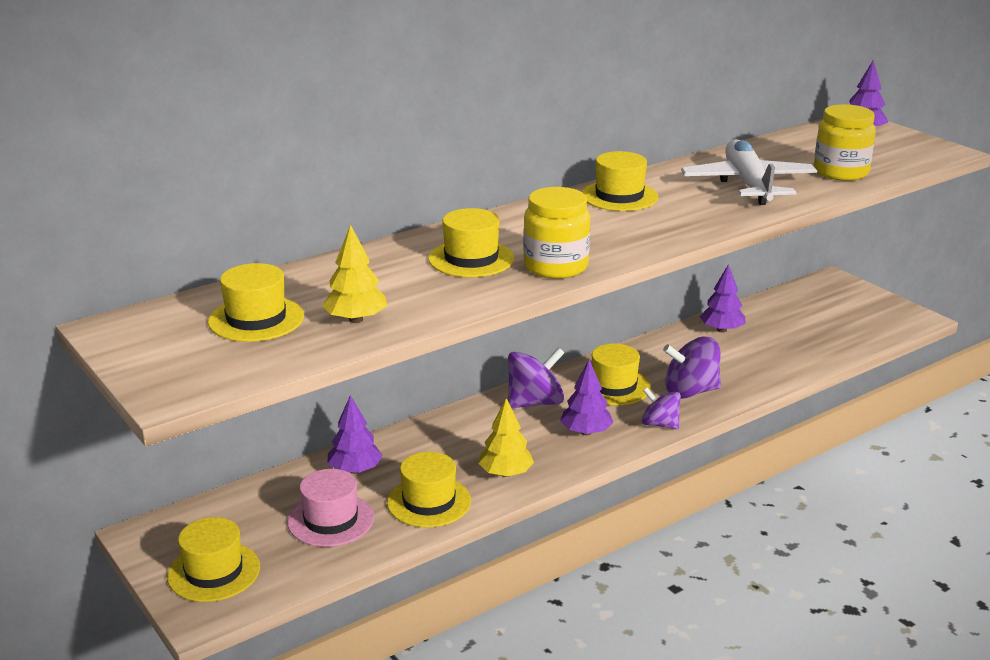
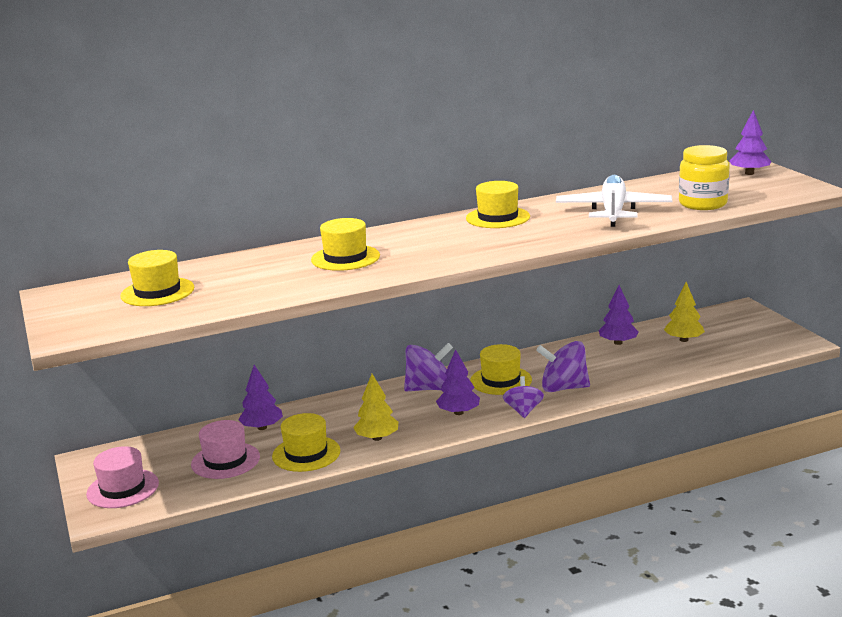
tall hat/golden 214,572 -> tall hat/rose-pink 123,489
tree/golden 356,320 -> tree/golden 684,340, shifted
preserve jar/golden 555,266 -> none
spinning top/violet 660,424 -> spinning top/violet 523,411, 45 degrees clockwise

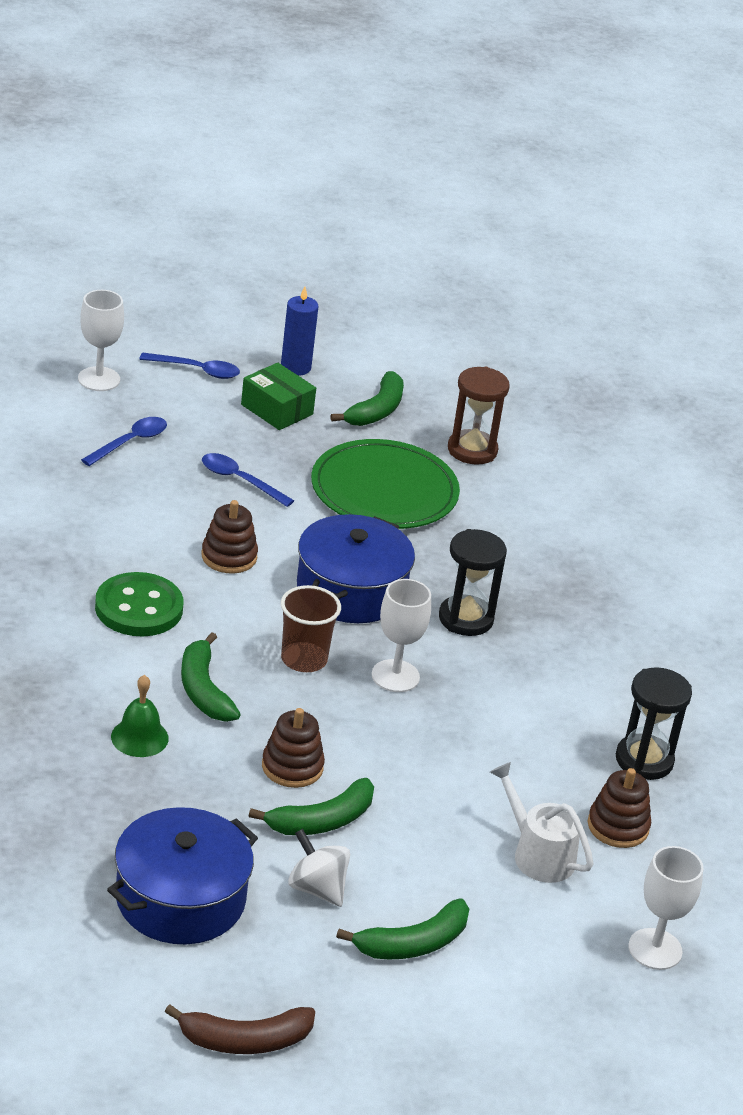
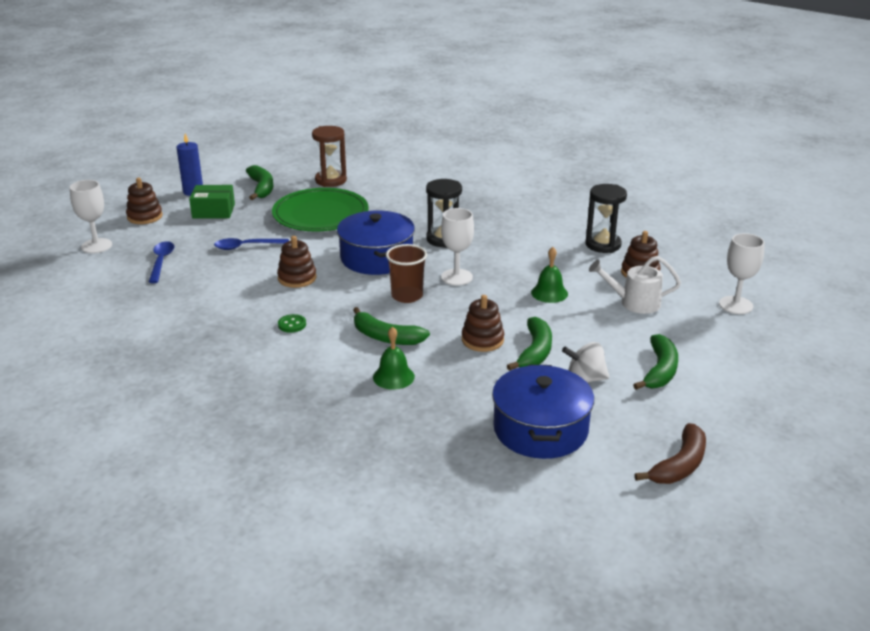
button/leaf-green 139,608 -> button/leaf-green 292,324, x0.45
teaspoon/royal blue 197,370 -> stacking rings/russet 145,216
none -> bell/leaf-green 549,293

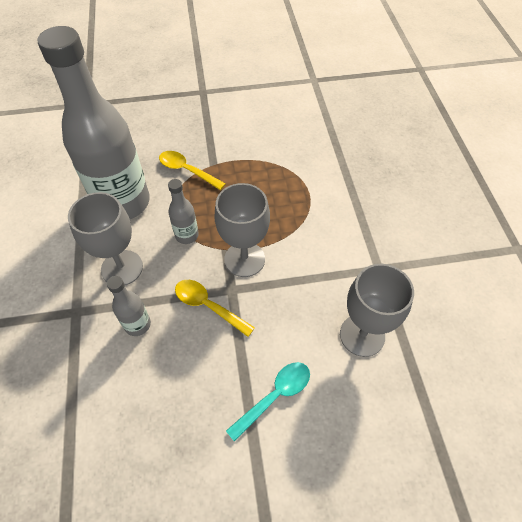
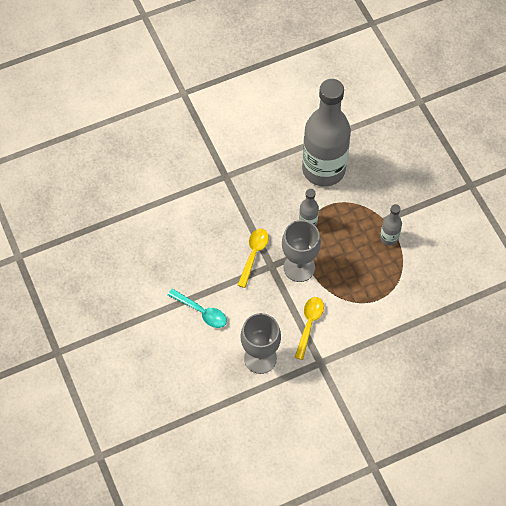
goblet/gray 122,268 -> none
drink bottle/gray 137,324 -> drink bottle/gray 389,238, shifted
teaspoon/golden 187,170 -> teaspoon/golden 309,324, shifted

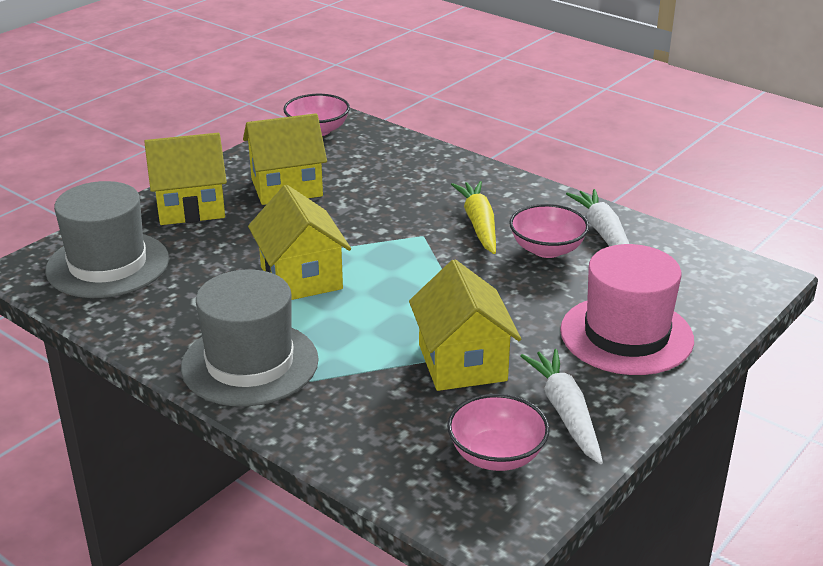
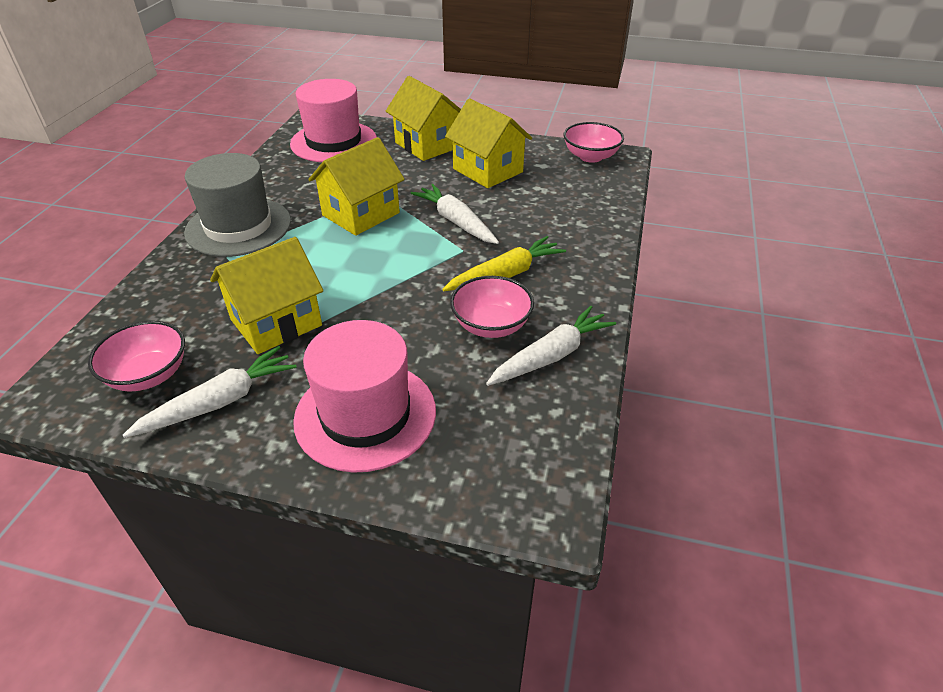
tall hat/gray 108,264 -> tall hat/rose-pink 334,142
none -> carrot/snow-white 456,221

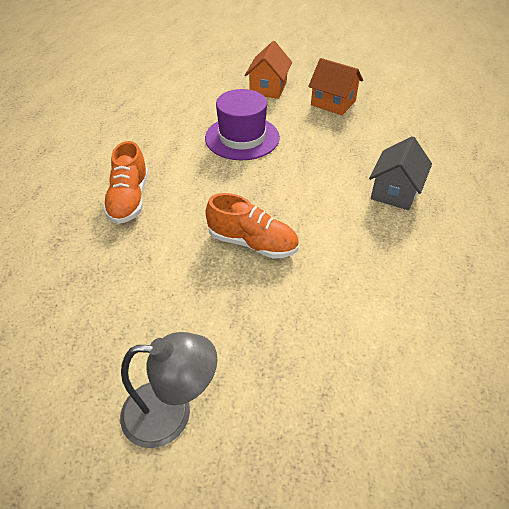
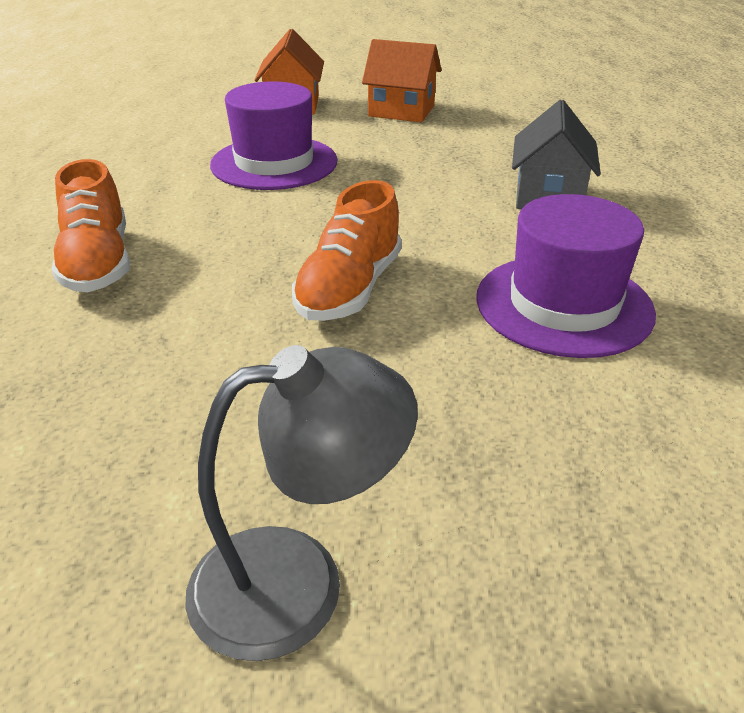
sneaker/orange 252,243 -> sneaker/orange 349,289, 105 degrees clockwise
none -> tall hat/violet 563,304

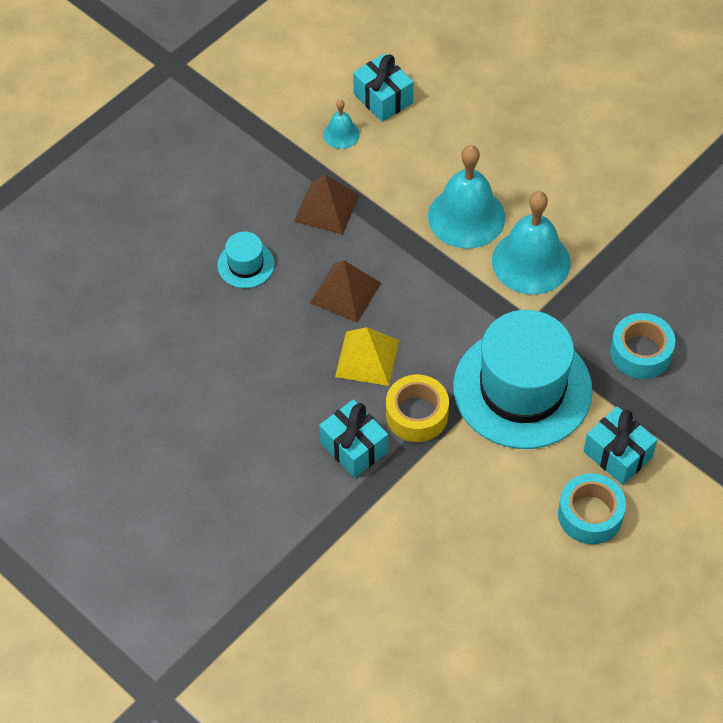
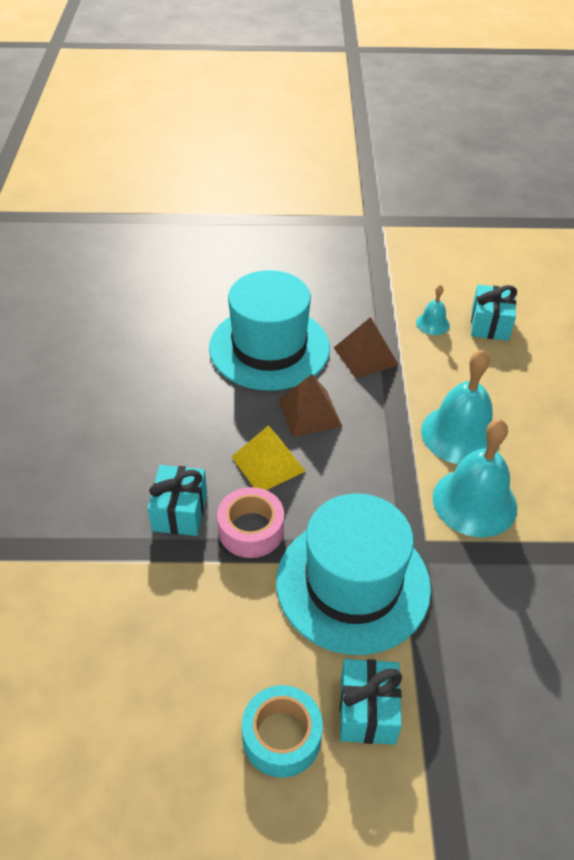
tall hat/teal 246,264 -> tall hat/teal 269,348, x2.32
sticky tape/golden 417,414 -> sticky tape/rose-pink 251,530
sticky tape/teal 640,352 -> none

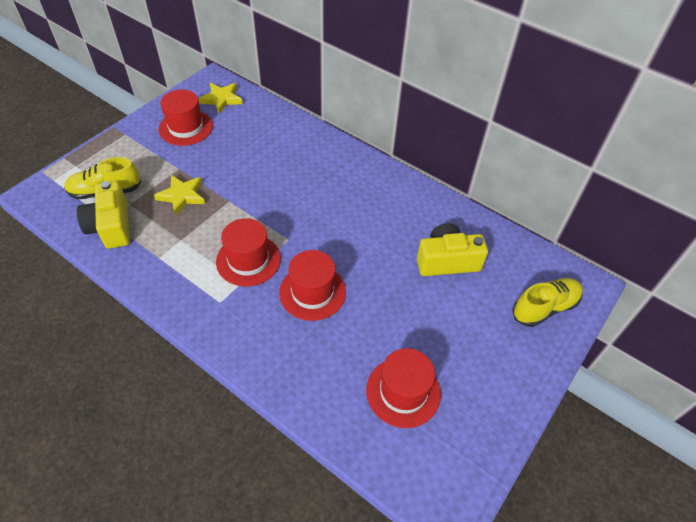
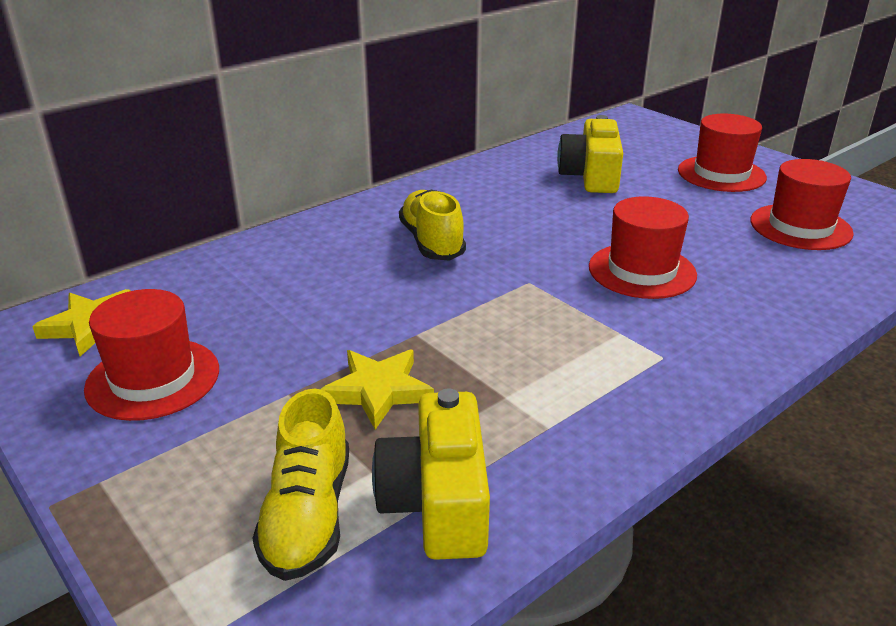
camera/golden 111,226 -> camera/golden 437,502, 90 degrees clockwise
tall hat/crimson 248,260 -> tall hat/crimson 721,174, shifted
sneaker/golden 544,308 -> sneaker/golden 432,242, shifted

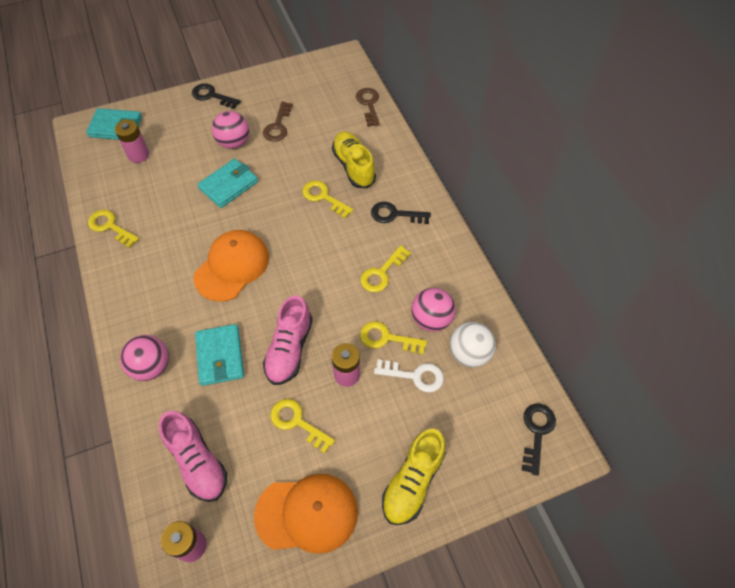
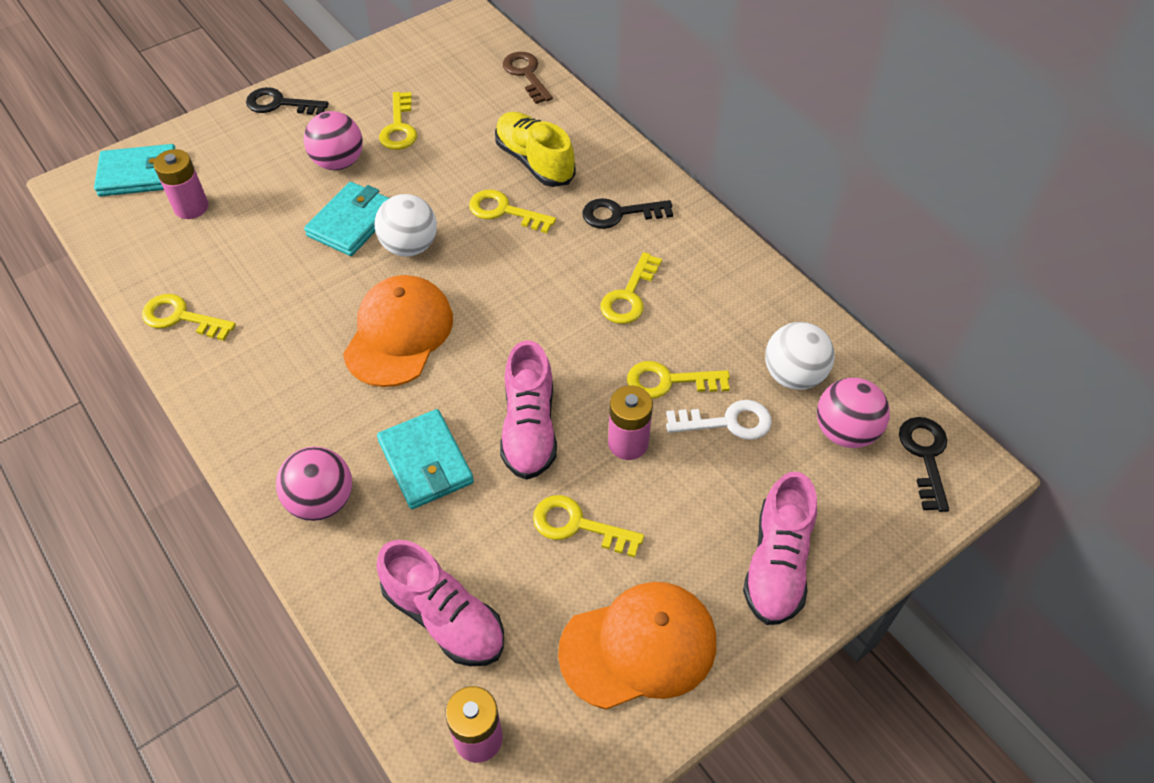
door key/russet 278,126 -> door key/golden 399,127
sneaker/golden 412,481 -> sneaker/rose-pink 777,564
play ball/rose-pink 431,319 -> play ball/rose-pink 845,431, shifted
none -> play ball/snow-white 410,246

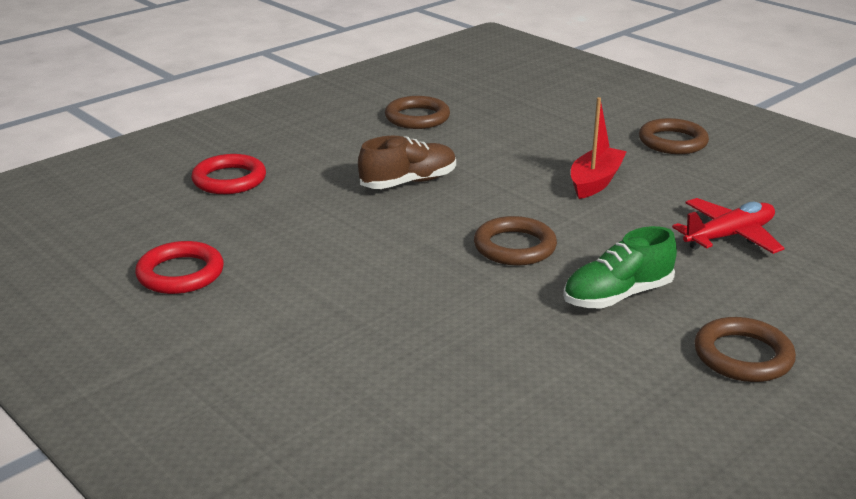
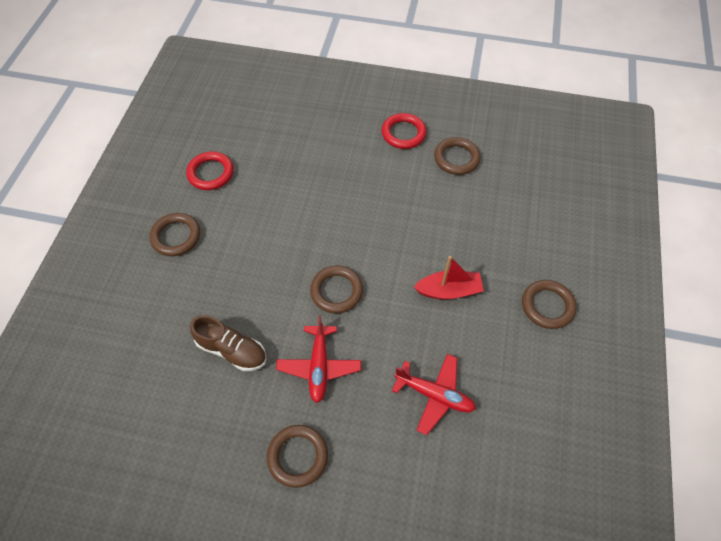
hoop/crimson 229,180 -> hoop/crimson 403,133, shifted
sneaker/russet 408,182 -> sneaker/russet 232,350, shifted
sneaker/leaf-green 617,296 -> aeroplane/crimson 319,366
none -> hoop/russet 176,236

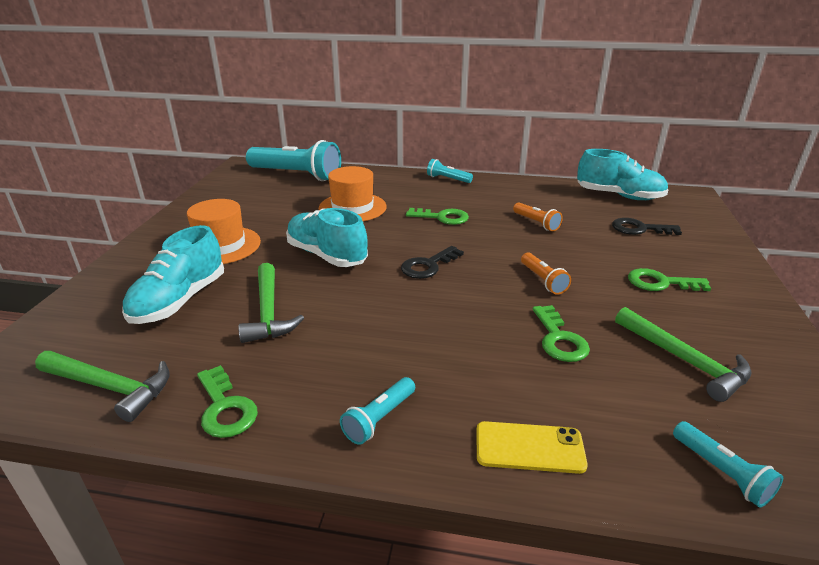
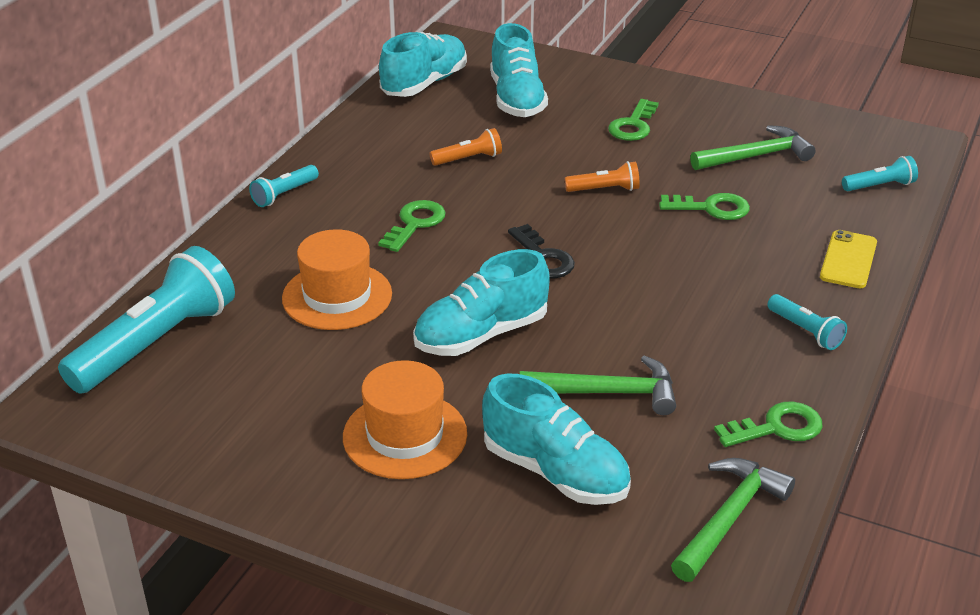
door key/black 639,229 -> sneaker/teal 517,99

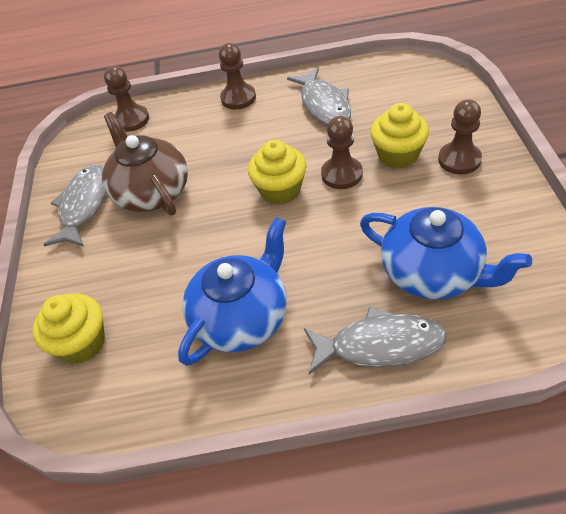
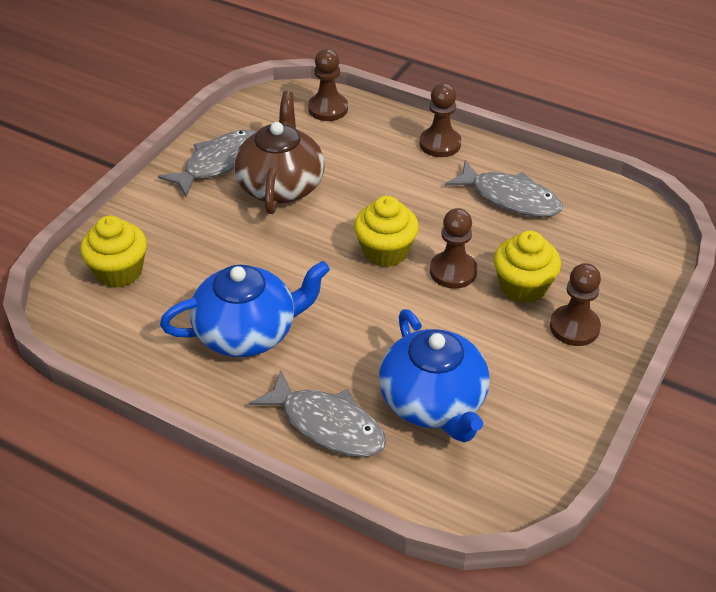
fish/gray 324,105 -> fish/gray 510,198, 75 degrees counterclockwise

